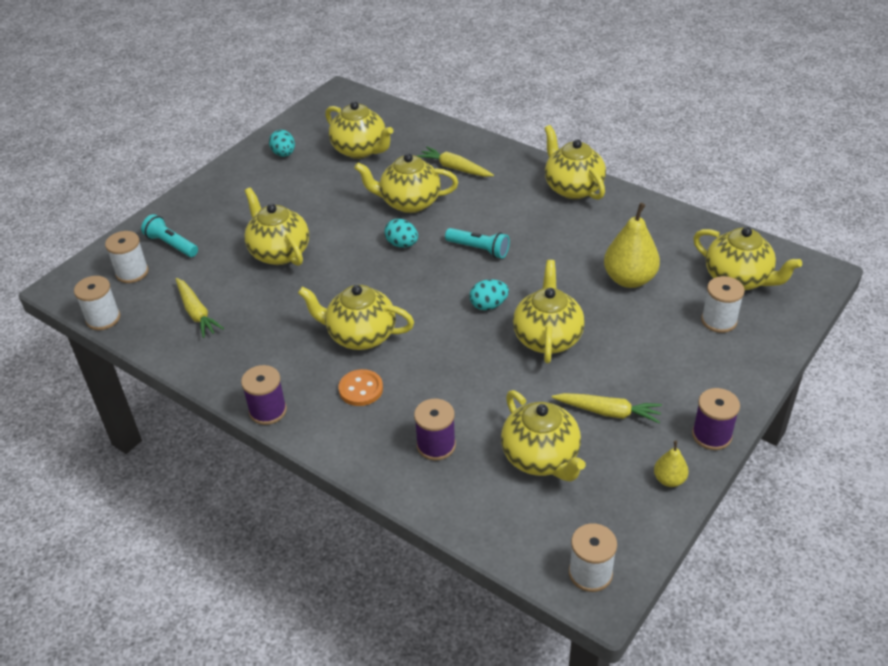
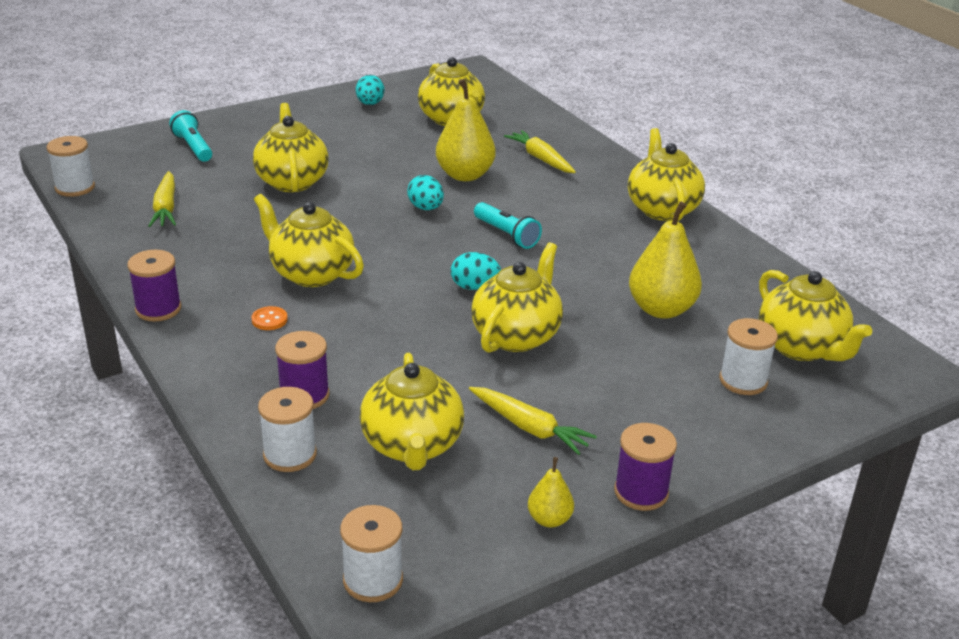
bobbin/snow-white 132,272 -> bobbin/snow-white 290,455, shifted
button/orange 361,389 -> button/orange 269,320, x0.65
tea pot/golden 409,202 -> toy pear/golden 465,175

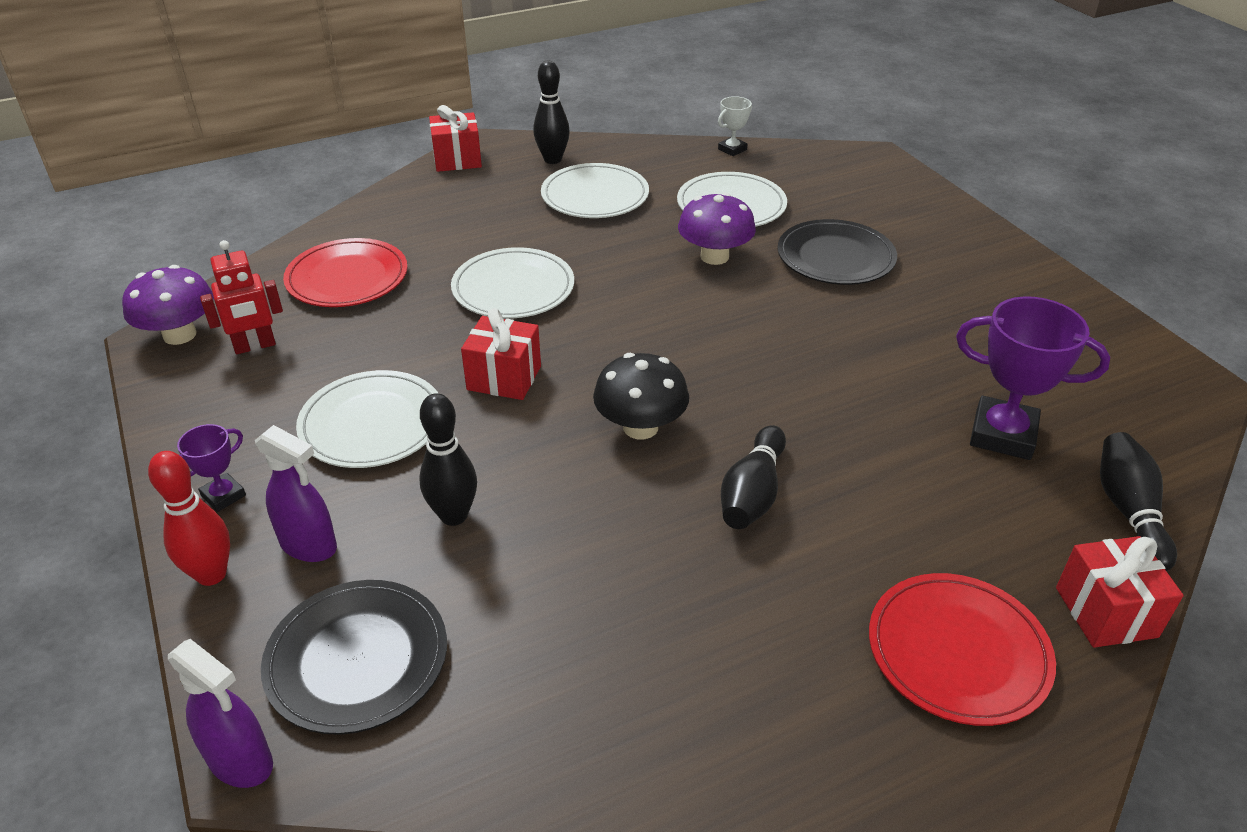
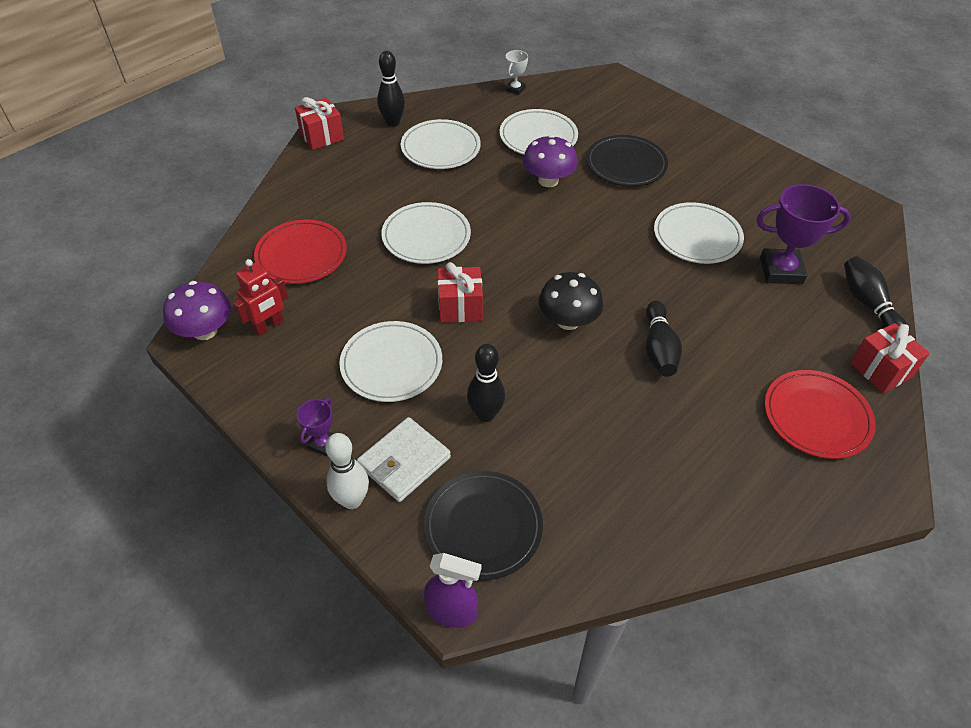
tenpin/crimson 211,574 -> tenpin/snow-white 352,500
spray bottle/violet 309,545 -> wallet/snow-white 404,462
none -> plate/snow-white 697,236

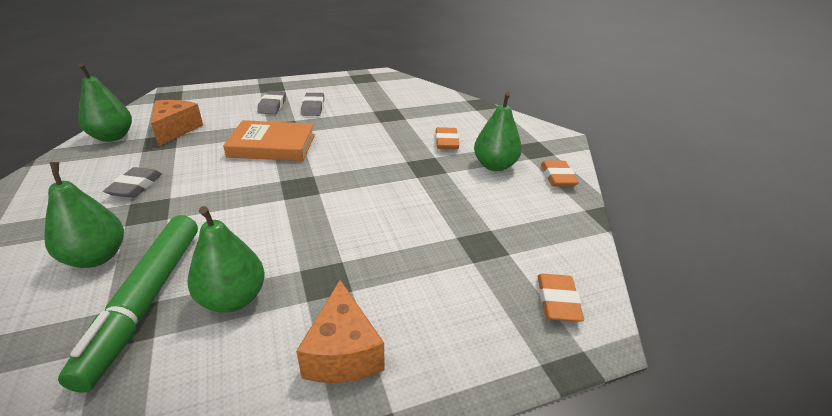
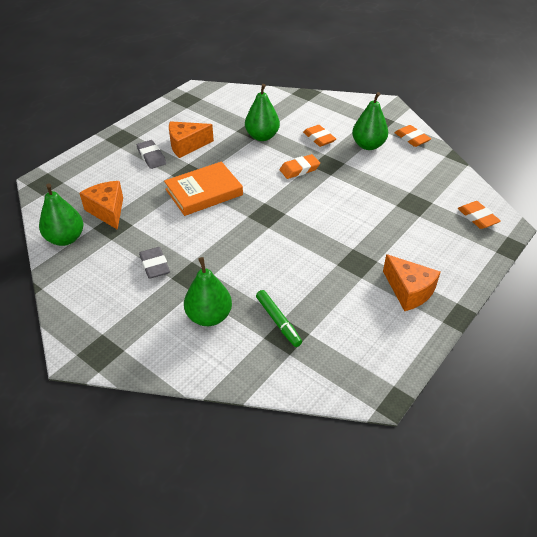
felt pen/leaf-green 145,301 -> felt pen/leaf-green 278,321, x0.53
toy pear/leaf-green 233,299 -> toy pear/leaf-green 262,136, shifted
pencil eraser/gray 313,107 -> piece of cheese/orange 186,145
none -> pencil eraser/orange 299,169

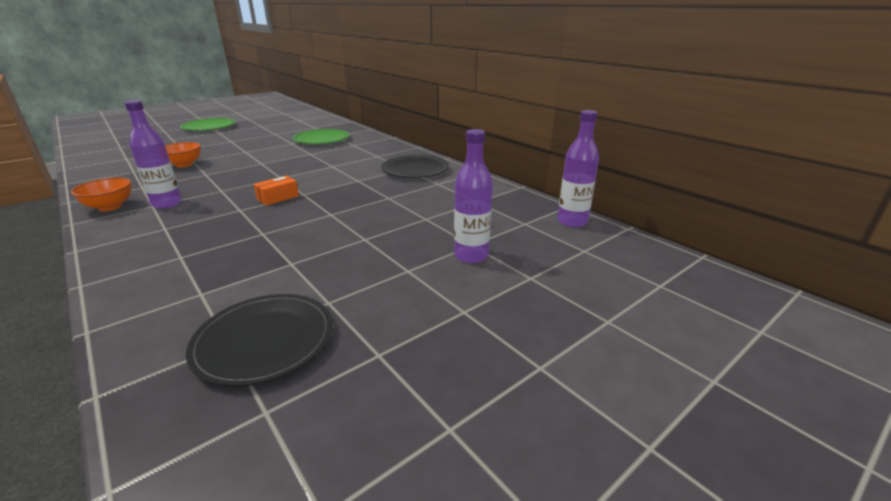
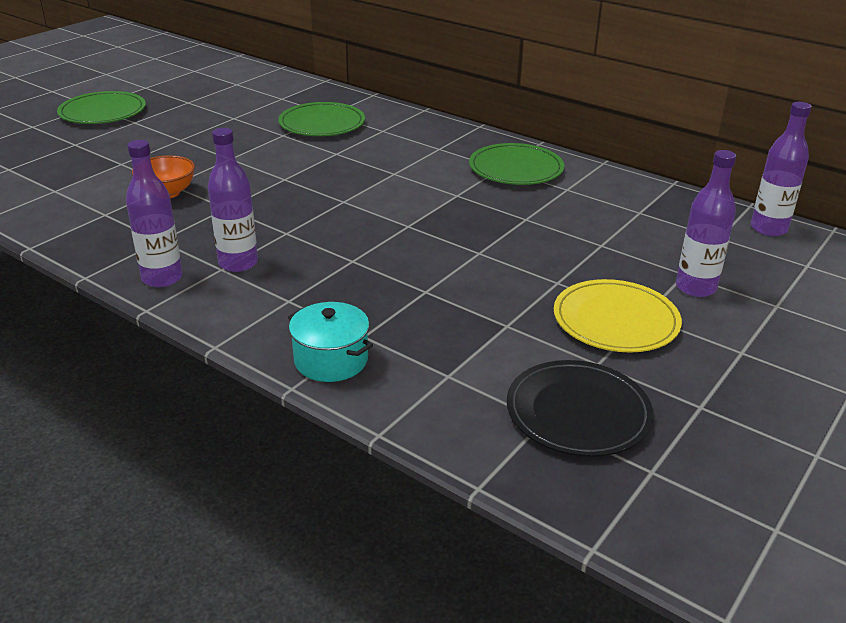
deep dish/orange 110,207 -> drink bottle/violet 162,278
parcel/orange 278,198 -> none
plate/black 415,170 -> plate/leaf-green 516,168
none -> cooking pot/teal 331,360
none -> plate/golden 615,320

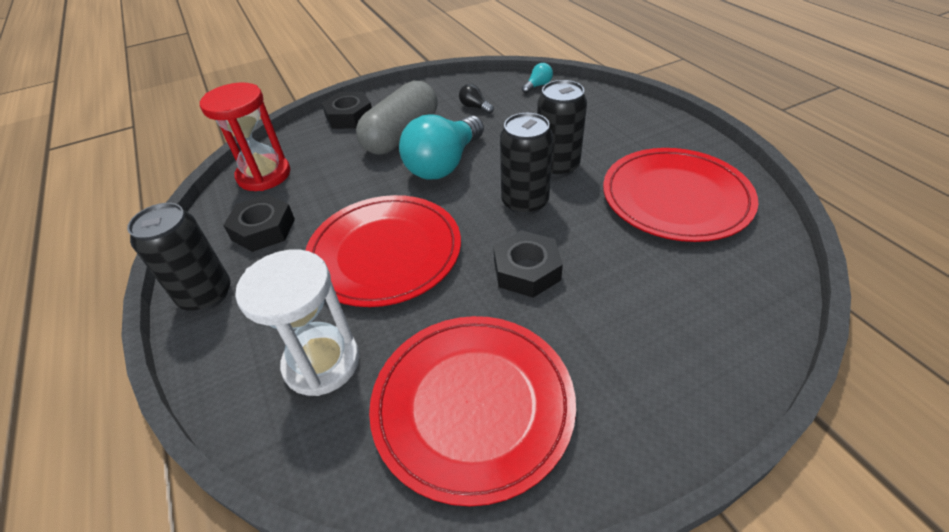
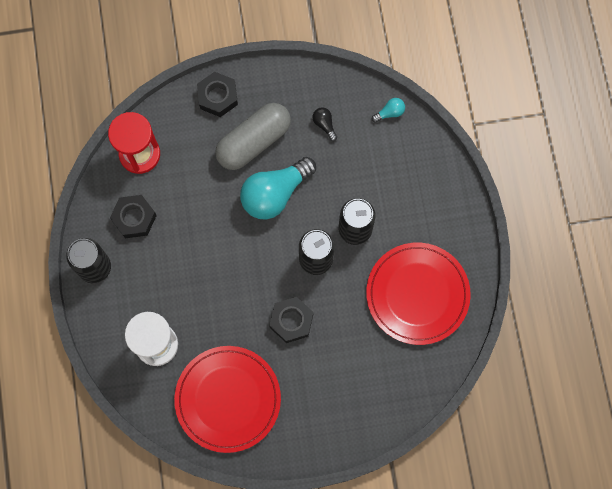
plate/crimson 385,252 -> none

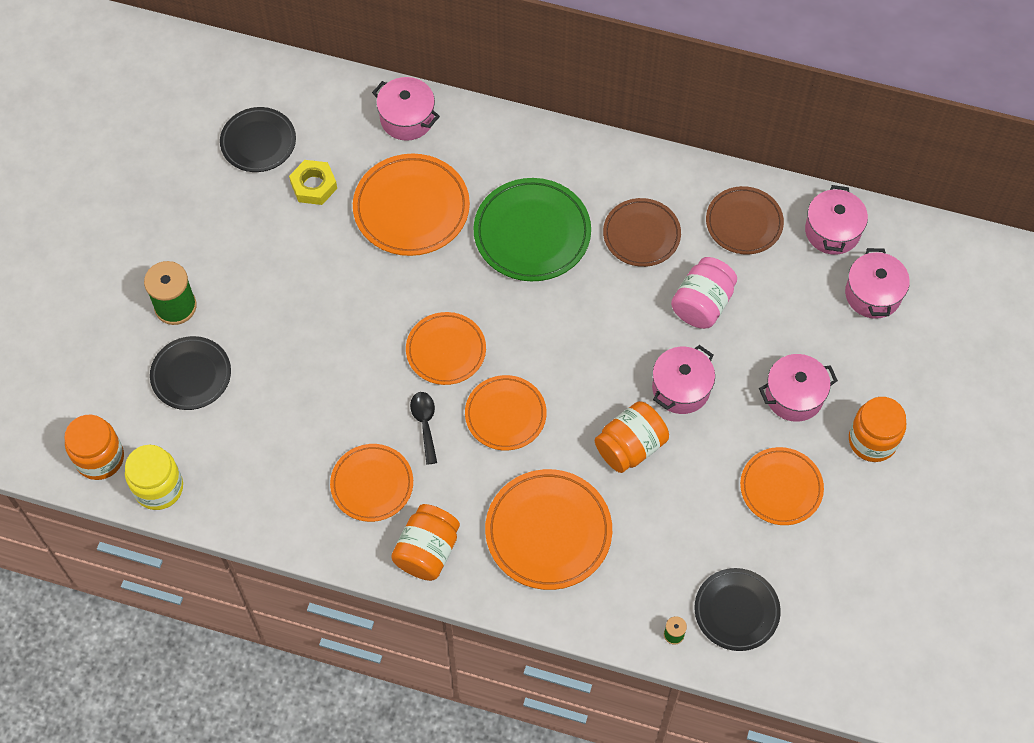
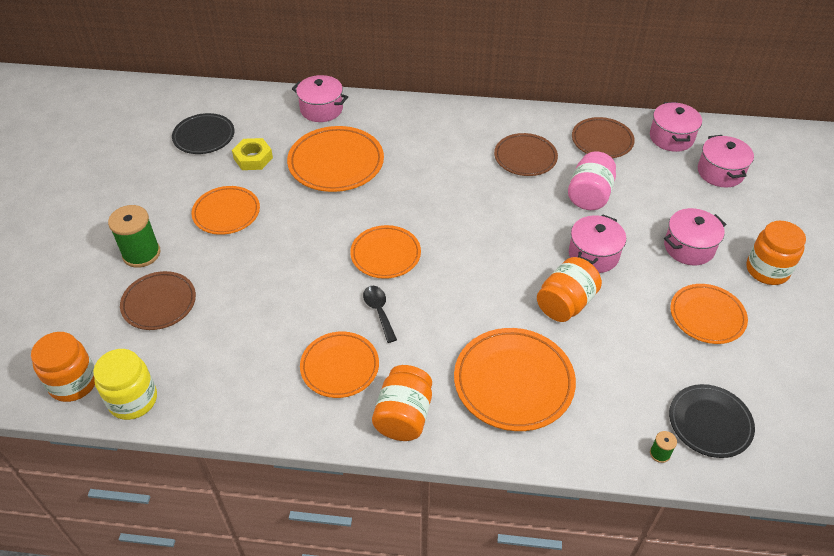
plate/black 191,375 -> plate/russet 159,303
plate/orange 505,415 -> plate/orange 226,213, shifted
plate/leaf-green 532,233 -> none

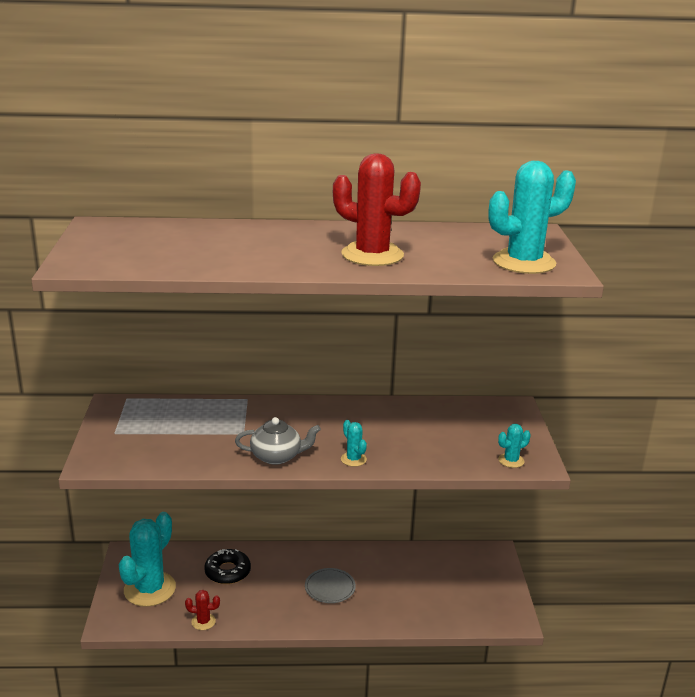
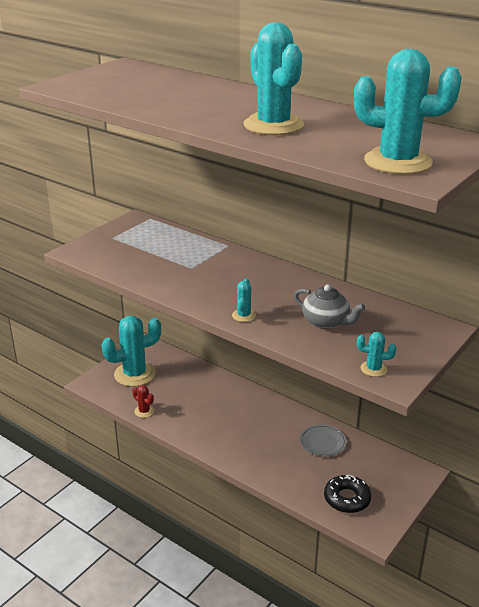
donut/black 227,572 -> donut/black 347,498, shifted
tea pot/gray 277,456 -> tea pot/gray 326,322, shifted
plate/gray 330,588 -> plate/gray 322,442, shifted
cactus/crimson 372,255 -> cactus/teal 273,125

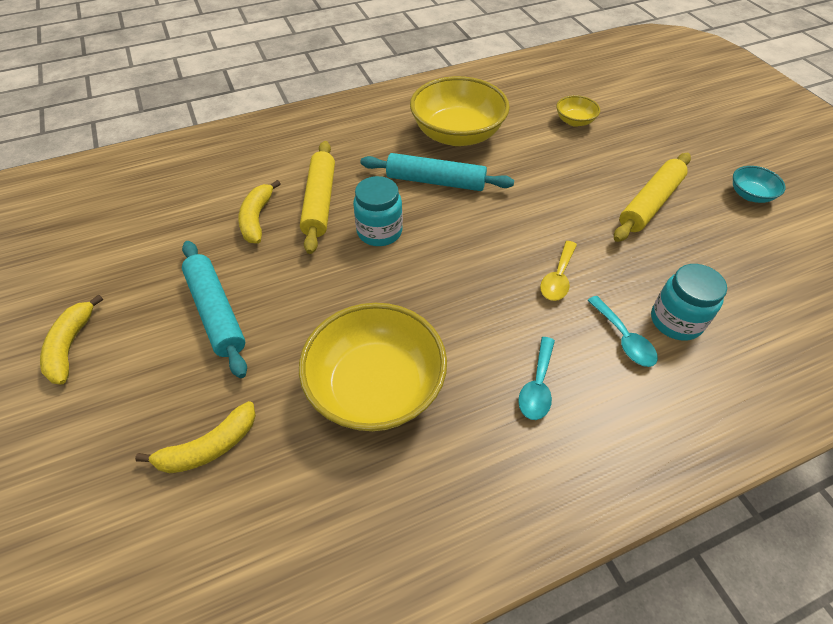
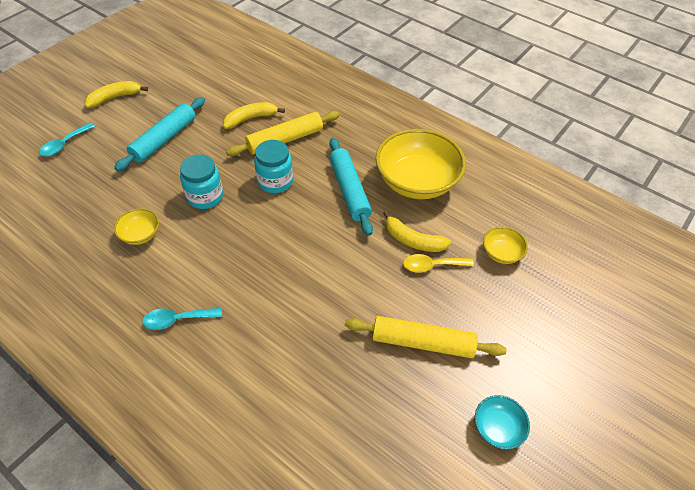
banana/golden 209,447 -> banana/golden 413,240, shifted
deep dish/golden 376,387 -> deep dish/golden 140,234, x0.46
teaspoon/golden 558,278 -> teaspoon/golden 432,266, shifted
teaspoon/teal 624,339 -> teaspoon/teal 65,144, shifted
preserve jar/teal 676,321 -> preserve jar/teal 205,196, shifted

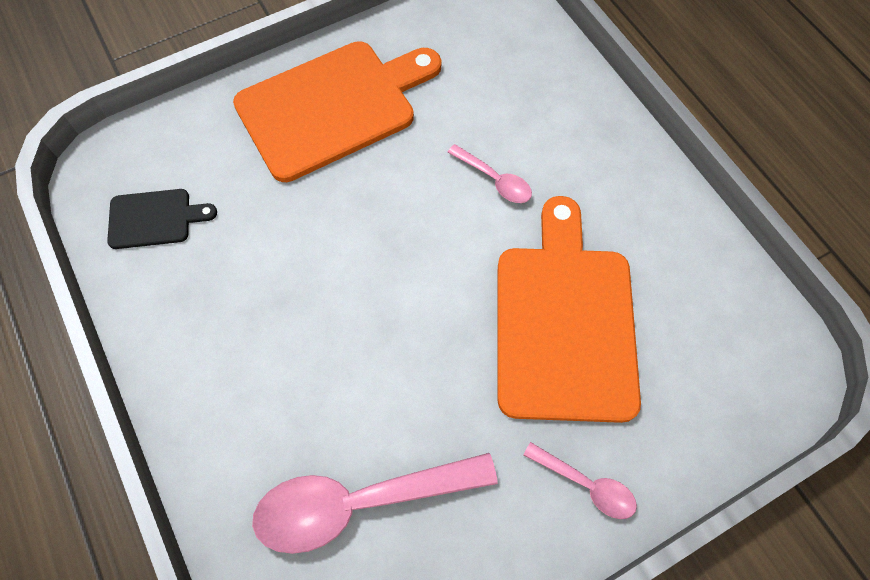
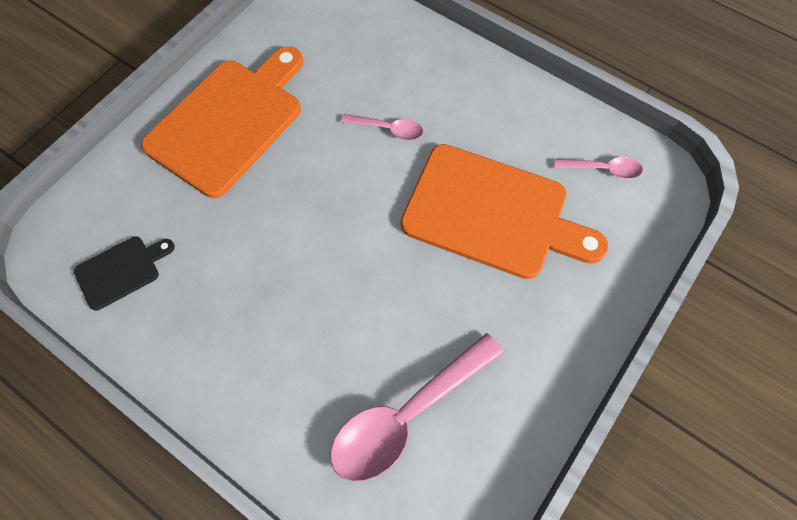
cutting board/orange 564,321 -> cutting board/orange 492,213, 135 degrees clockwise
teaspoon/rose-pink 586,484 -> teaspoon/rose-pink 603,169, shifted

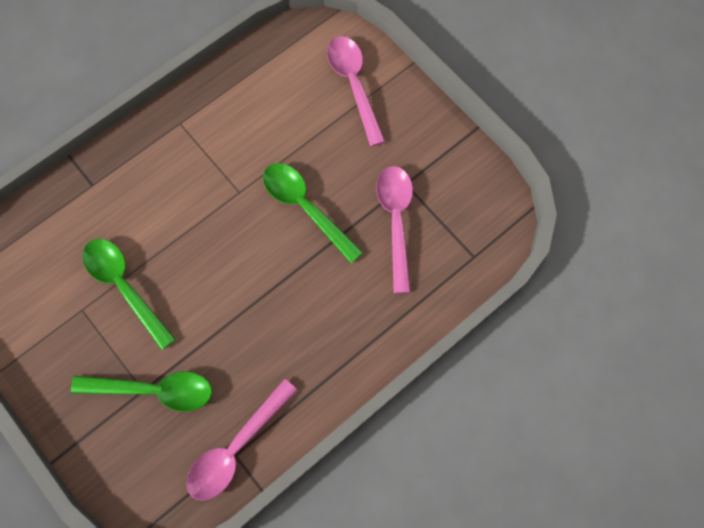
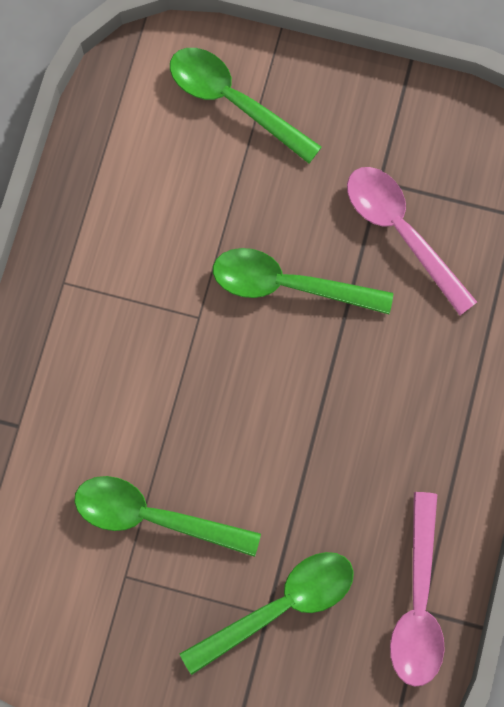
teaspoon/rose-pink 354,85 -> teaspoon/leaf-green 233,101

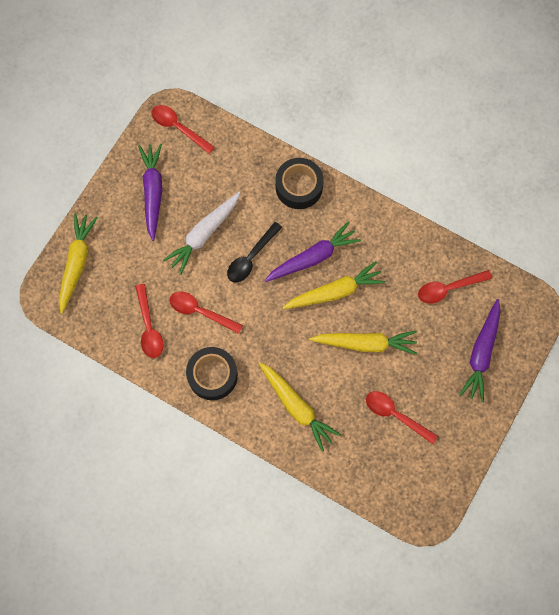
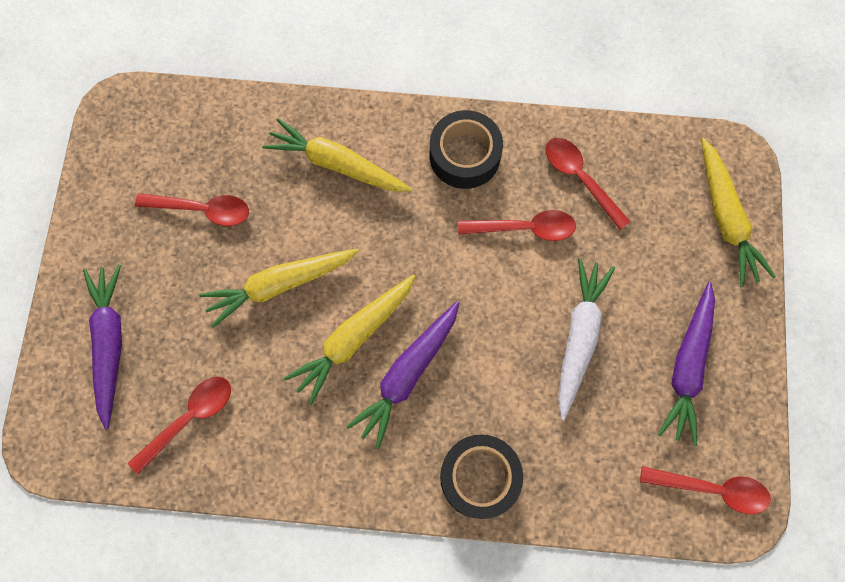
carrot/violet 153,192 -> carrot/violet 687,367, 45 degrees clockwise
teaspoon/black 251,257 -> none

